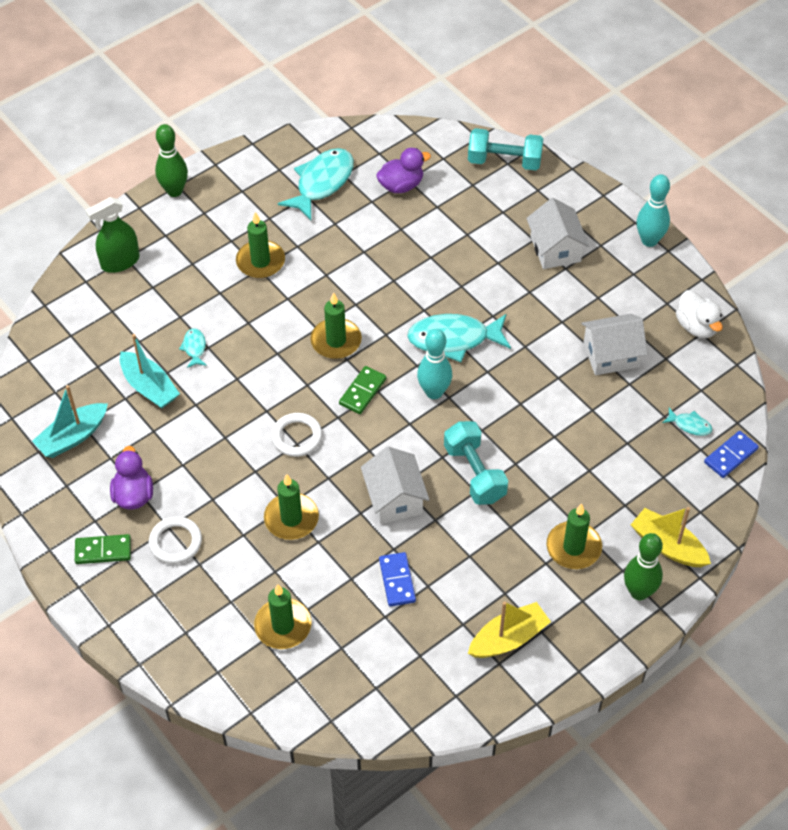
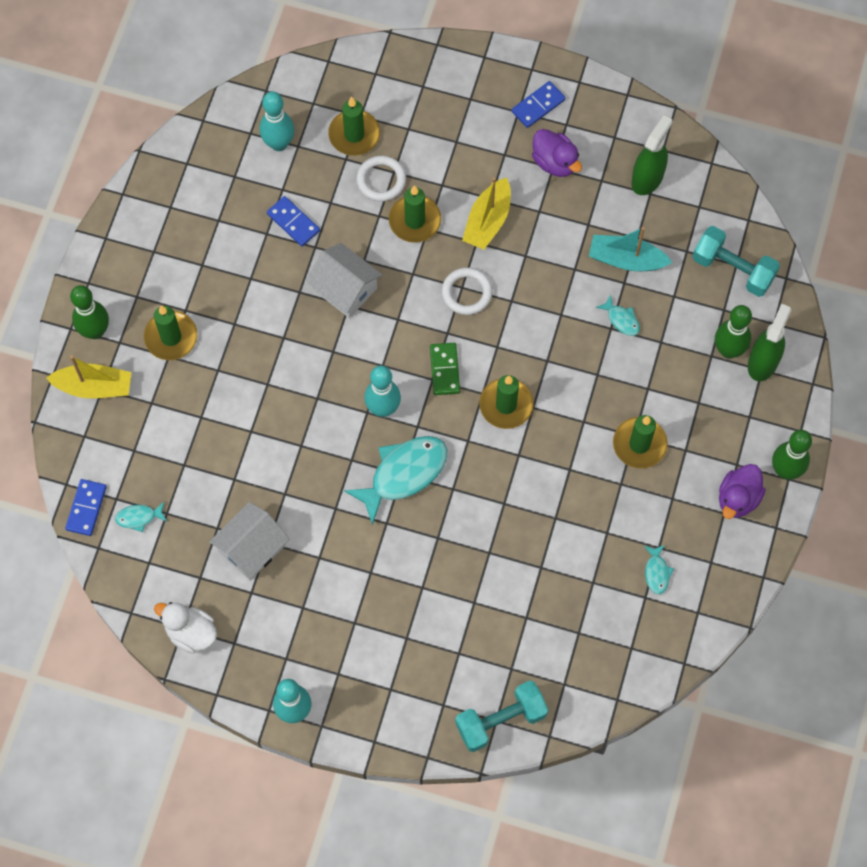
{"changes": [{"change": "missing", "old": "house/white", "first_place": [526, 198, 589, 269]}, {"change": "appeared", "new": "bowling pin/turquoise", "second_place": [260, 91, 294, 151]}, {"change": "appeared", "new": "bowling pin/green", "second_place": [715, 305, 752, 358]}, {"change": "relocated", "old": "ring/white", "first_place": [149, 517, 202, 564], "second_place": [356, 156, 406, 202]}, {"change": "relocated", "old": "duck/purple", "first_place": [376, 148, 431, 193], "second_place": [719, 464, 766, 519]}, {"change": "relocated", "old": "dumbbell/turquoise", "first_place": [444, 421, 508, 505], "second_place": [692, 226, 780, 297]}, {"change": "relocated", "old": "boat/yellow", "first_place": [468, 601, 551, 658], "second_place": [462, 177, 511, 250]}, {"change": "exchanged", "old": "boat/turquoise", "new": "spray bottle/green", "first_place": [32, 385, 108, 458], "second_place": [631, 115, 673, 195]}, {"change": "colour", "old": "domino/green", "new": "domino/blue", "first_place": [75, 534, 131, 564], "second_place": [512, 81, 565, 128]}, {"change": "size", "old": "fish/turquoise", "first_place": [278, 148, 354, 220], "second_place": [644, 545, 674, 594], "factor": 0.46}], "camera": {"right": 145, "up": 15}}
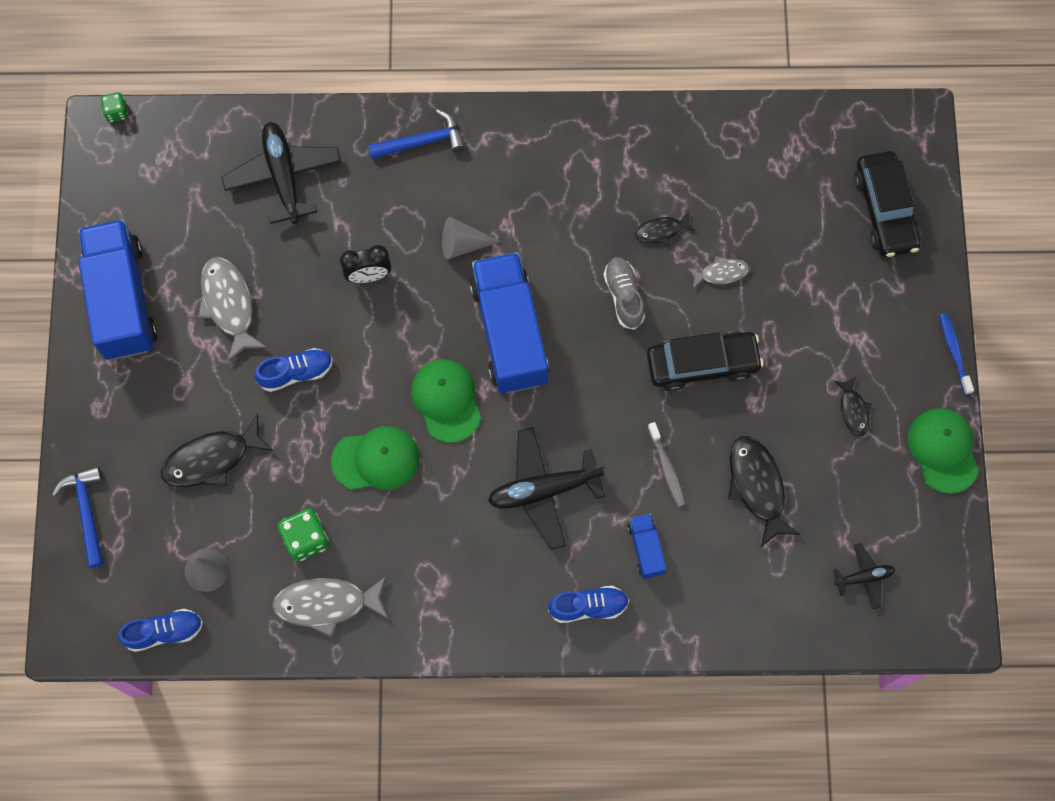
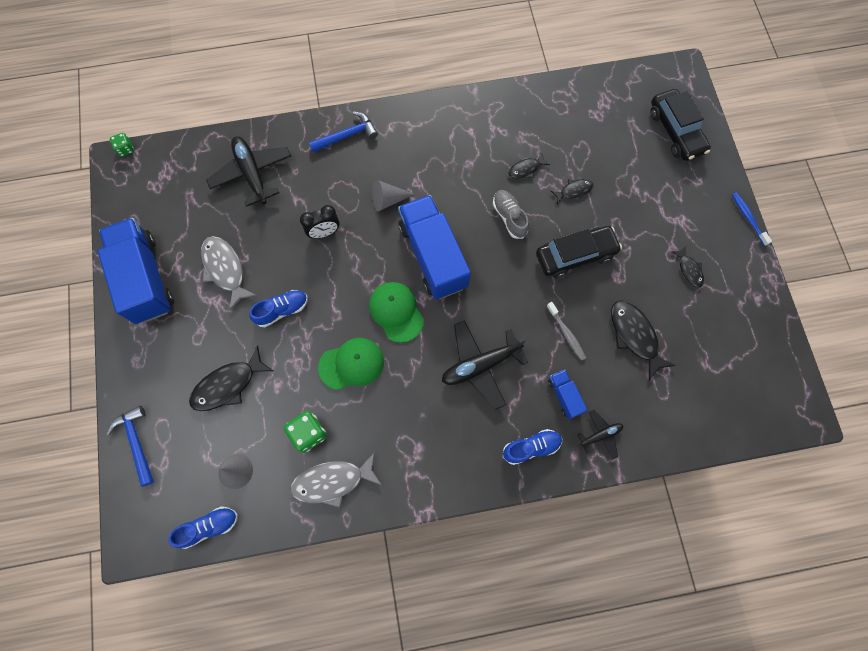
{"changes": [{"change": "missing", "old": "cap/green", "first_place": [908, 408, 978, 494]}, {"change": "relocated", "old": "plane/black", "first_place": [834, 543, 895, 609], "second_place": [578, 410, 623, 460]}, {"change": "colour", "old": "fish/grey", "new": "fish/black", "first_place": [688, 256, 749, 289], "second_place": [551, 179, 594, 204]}], "camera": {"right": -10, "up": 0}}
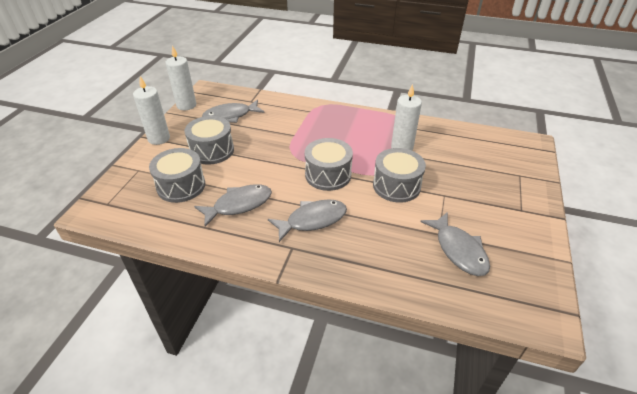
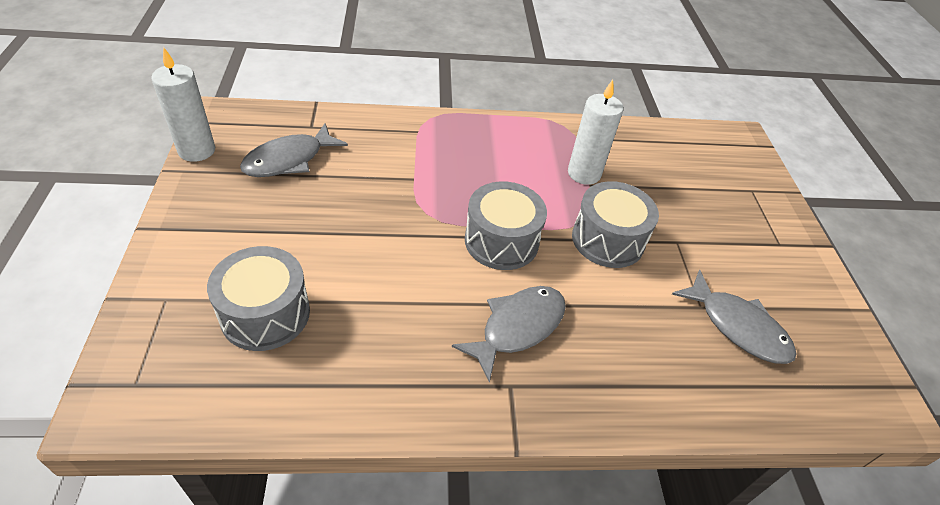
{"changes": [{"change": "missing", "old": "candle/white", "first_place": [133, 76, 170, 145]}, {"change": "missing", "old": "drum/grey", "first_place": [185, 116, 234, 164]}, {"change": "missing", "old": "fish/grey", "first_place": [194, 184, 272, 227]}], "camera": {"right": -25, "up": 5}}
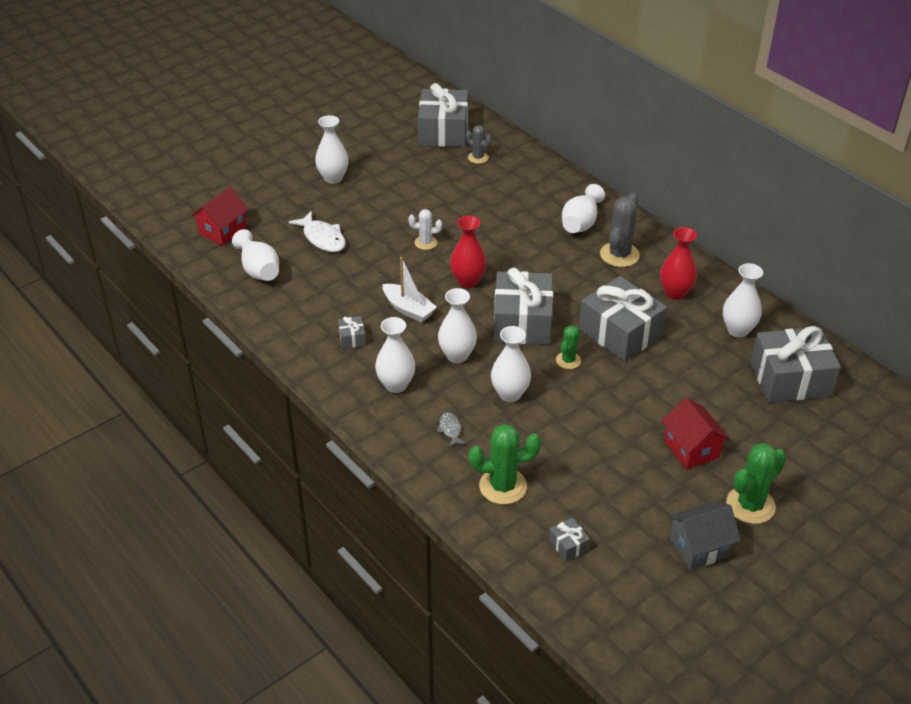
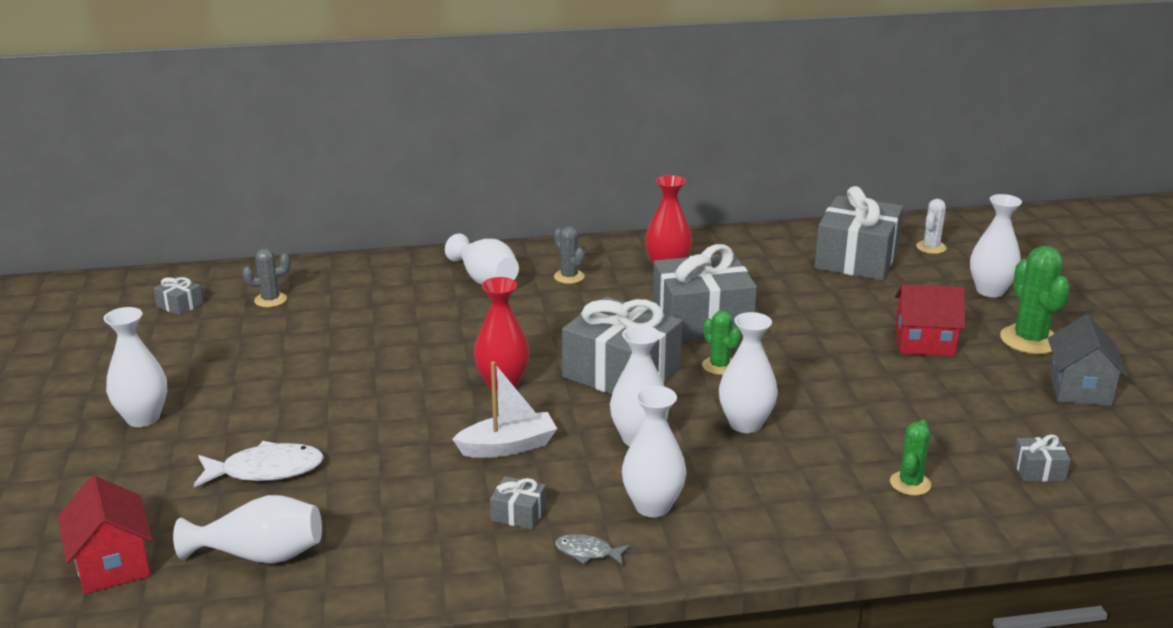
{"changes": [{"change": "relocated", "old": "cactus/white", "first_place": [409, 209, 442, 250], "second_place": [916, 199, 947, 254]}, {"change": "relocated", "old": "fish/grey", "first_place": [437, 412, 466, 447], "second_place": [555, 534, 630, 565]}, {"change": "relocated", "old": "vase/white", "first_place": [723, 263, 763, 337], "second_place": [970, 194, 1022, 297]}, {"change": "size", "old": "gift/grey", "first_place": [418, 83, 468, 147], "second_place": [153, 277, 203, 316], "factor": 0.42}, {"change": "size", "old": "cactus/green", "first_place": [469, 424, 541, 504], "second_place": [890, 420, 932, 495], "factor": 0.58}, {"change": "size", "old": "cactus/grey", "first_place": [600, 193, 640, 267], "second_place": [554, 226, 585, 284], "factor": 0.58}], "camera": {"right": -60, "up": -15}}
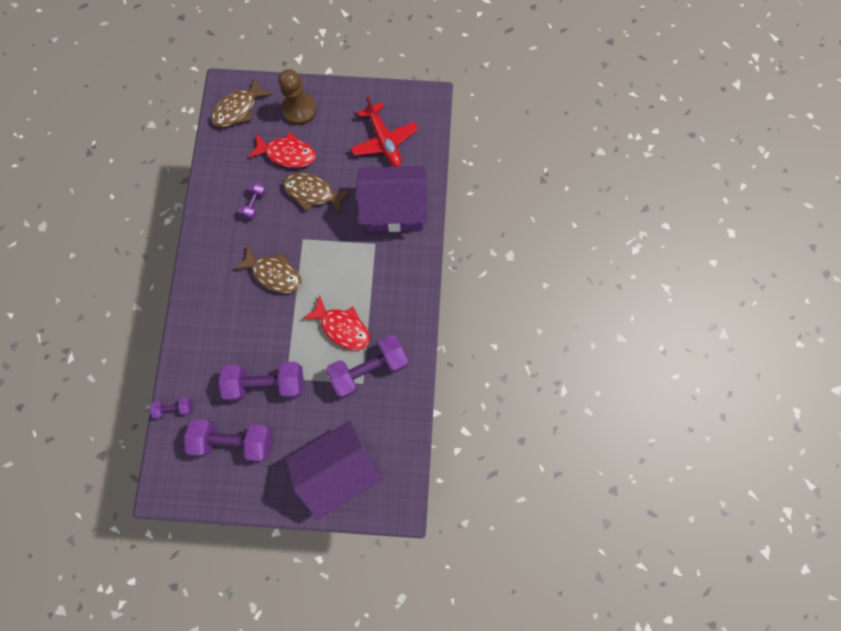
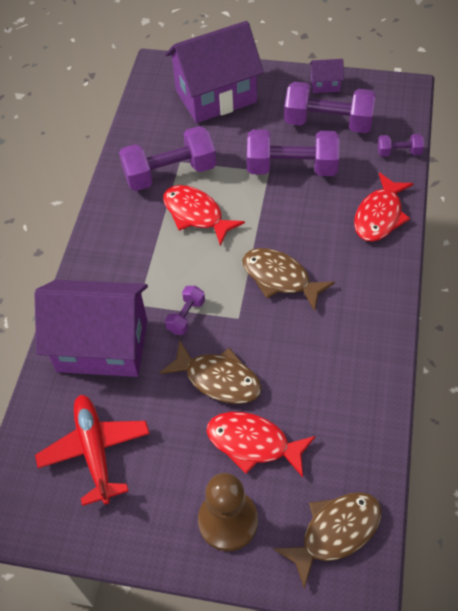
{"changes": [{"change": "appeared", "new": "house/purple", "second_place": [310, 59, 344, 93]}, {"change": "appeared", "new": "fish/red", "second_place": [354, 172, 414, 242]}, {"change": "relocated", "old": "dumbbell/purple", "first_place": [238, 183, 266, 220], "second_place": [165, 286, 205, 335]}], "camera": {"right": -170, "up": -20}}
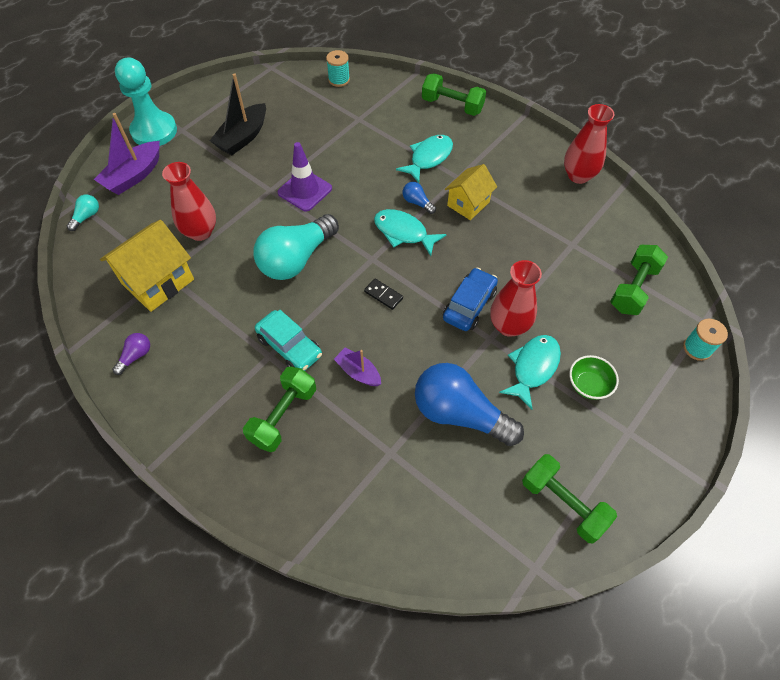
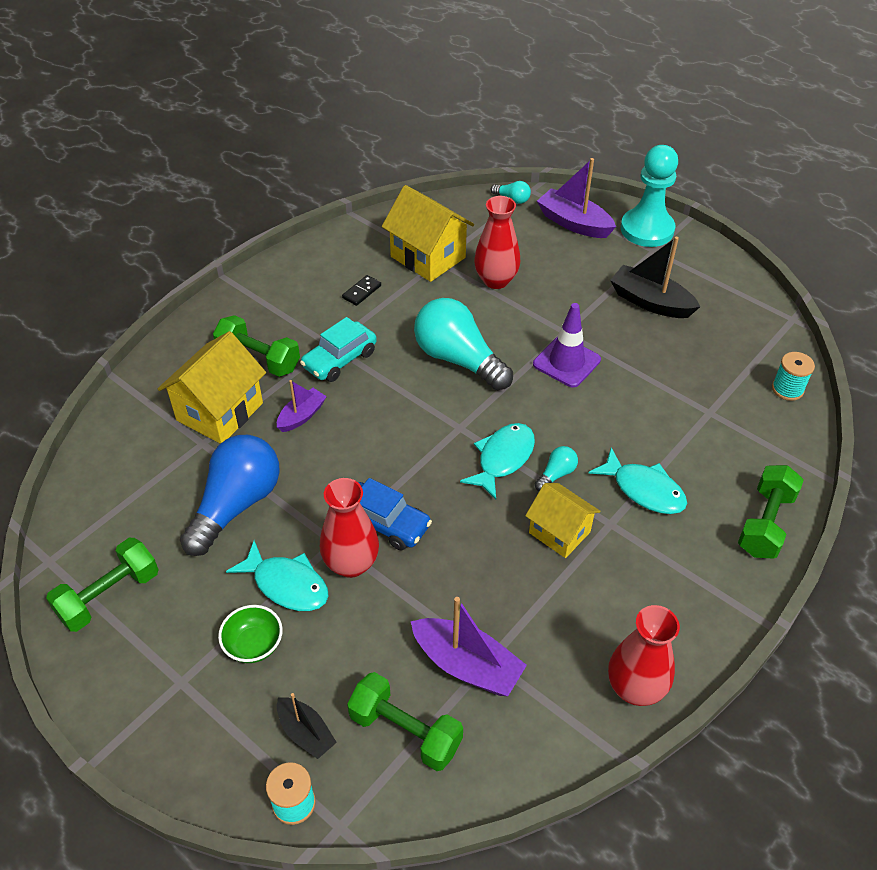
{"changes": [{"change": "missing", "old": "light bulb/purple", "first_place": [112, 333, 150, 375]}, {"change": "appeared", "new": "house/yellow", "second_place": [158, 331, 266, 444]}, {"change": "appeared", "new": "boat/black", "second_place": [277, 693, 337, 759]}, {"change": "appeared", "new": "boat/purple", "second_place": [411, 597, 527, 696]}, {"change": "relocated", "old": "domino/black", "first_place": [364, 279, 403, 310], "second_place": [342, 275, 381, 306]}, {"change": "colour", "old": "light bulb/blue", "new": "light bulb/turquoise", "first_place": [402, 182, 436, 214], "second_place": [535, 446, 578, 491]}], "camera": {"right": 90, "up": -10}}
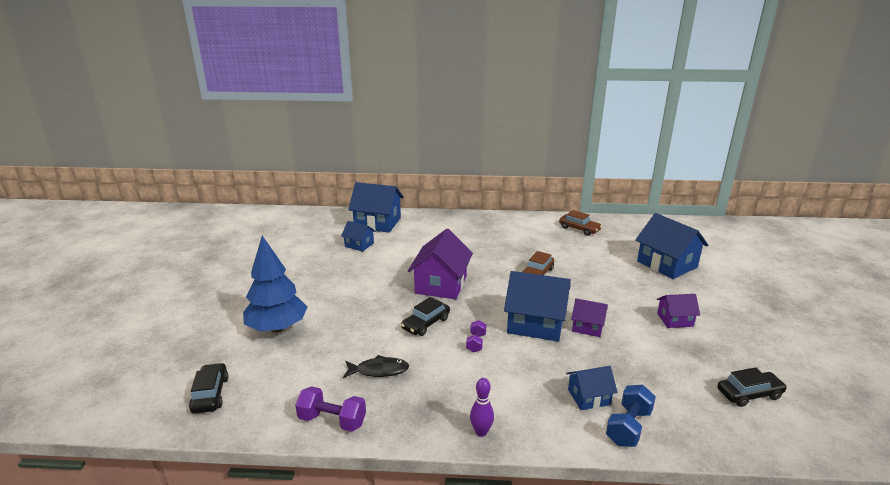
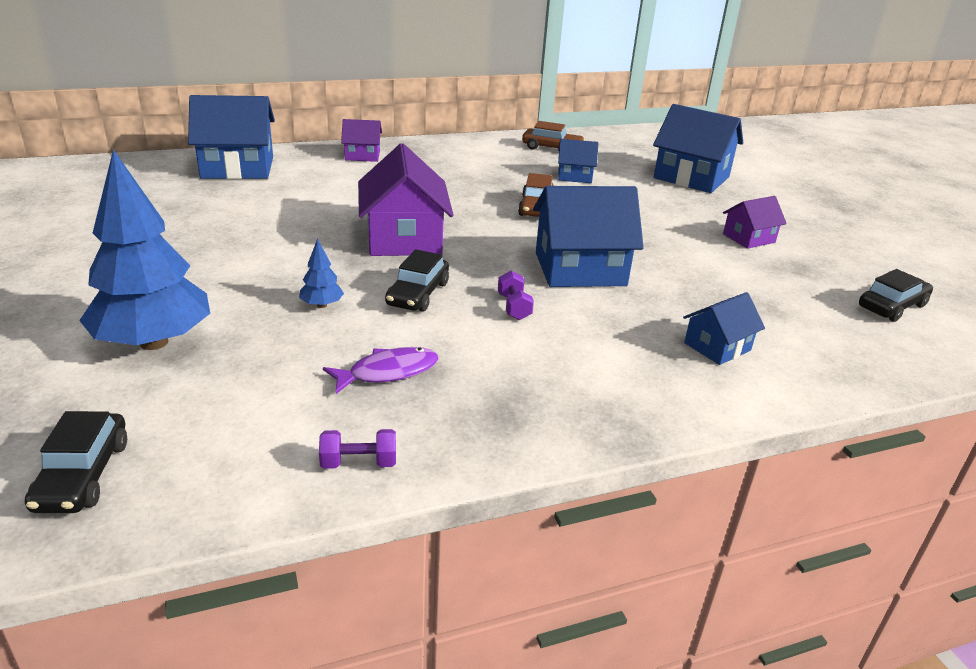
{"changes": [{"change": "missing", "old": "bowling pin/purple", "first_place": [470, 378, 494, 437]}, {"change": "missing", "old": "dumbbell/blue", "first_place": [606, 385, 656, 447]}, {"change": "appeared", "new": "tree/blue", "second_place": [299, 238, 344, 308]}, {"change": "relocated", "old": "house/blue", "first_place": [341, 221, 376, 252], "second_place": [558, 139, 598, 183]}, {"change": "relocated", "old": "house/purple", "first_place": [571, 298, 608, 337], "second_place": [341, 119, 382, 162]}, {"change": "colour", "old": "fish/black", "new": "fish/purple", "first_place": [343, 355, 409, 378], "second_place": [323, 347, 438, 394]}, {"change": "spun", "old": "car/black", "first_place": [189, 363, 228, 414], "second_place": [25, 411, 127, 513], "degrees": -150}, {"change": "size", "old": "dumbbell/purple", "first_place": [295, 386, 366, 432], "second_place": [319, 429, 396, 469], "factor": 0.63}], "camera": {"right": -25, "up": 5}}
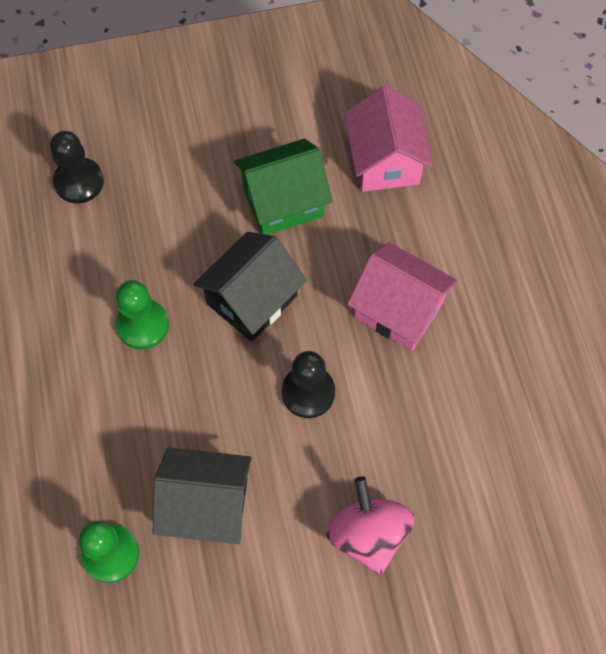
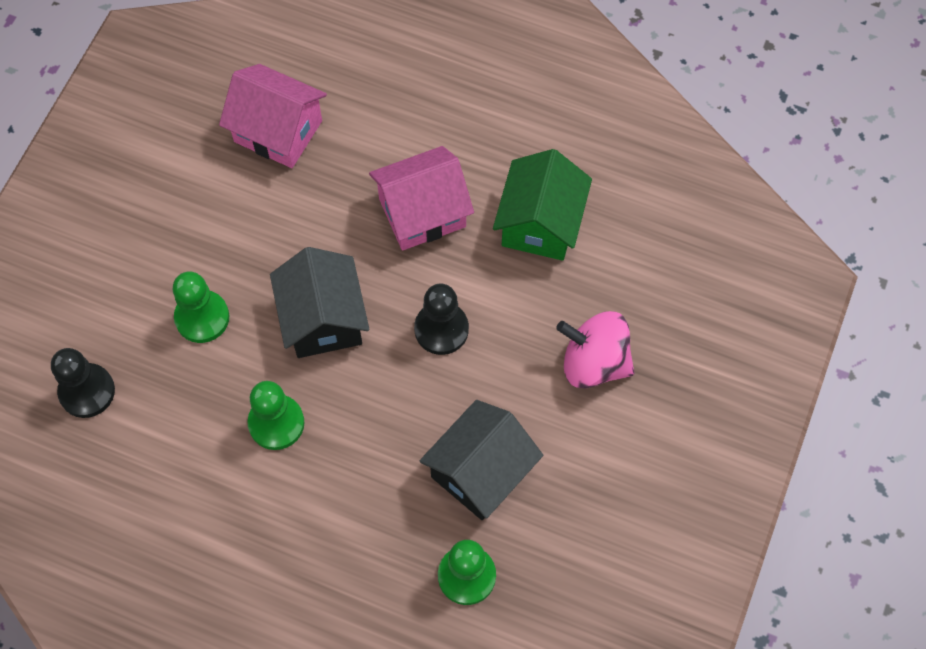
{"changes": [{"change": "appeared", "new": "pawn/green", "second_place": [173, 271, 229, 343]}, {"change": "relocated", "old": "house/green", "first_place": [234, 139, 332, 235], "second_place": [493, 149, 592, 261]}], "camera": {"right": -55, "up": 0}}
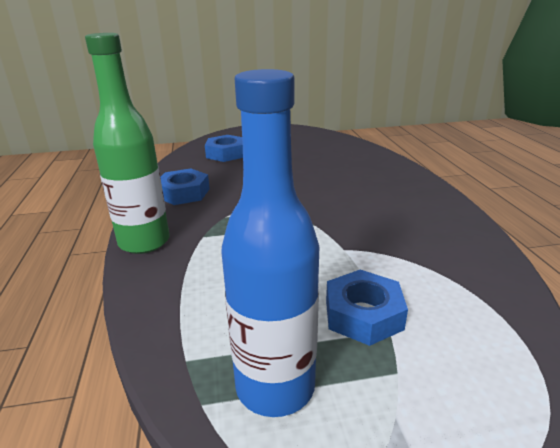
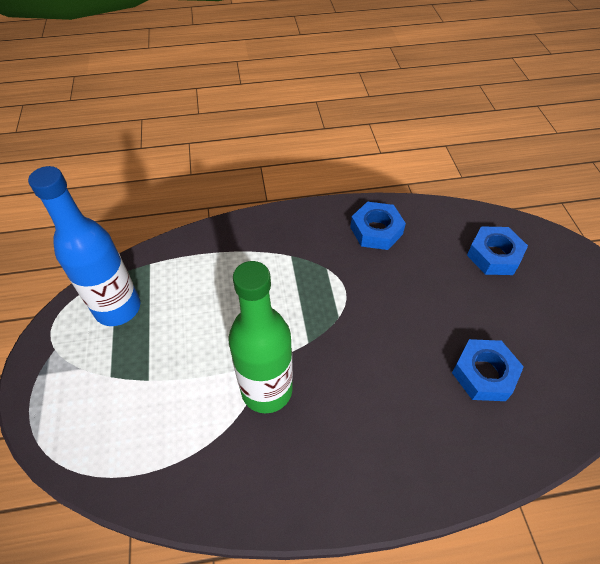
{"changes": [{"change": "relocated", "old": "bottle/green", "first_place": [85, 33, 170, 254], "second_place": [229, 261, 293, 414]}, {"change": "relocated", "old": "nut/blue", "first_place": [326, 270, 408, 346], "second_place": [452, 339, 524, 401]}], "camera": {"right": 90, "up": 25}}
